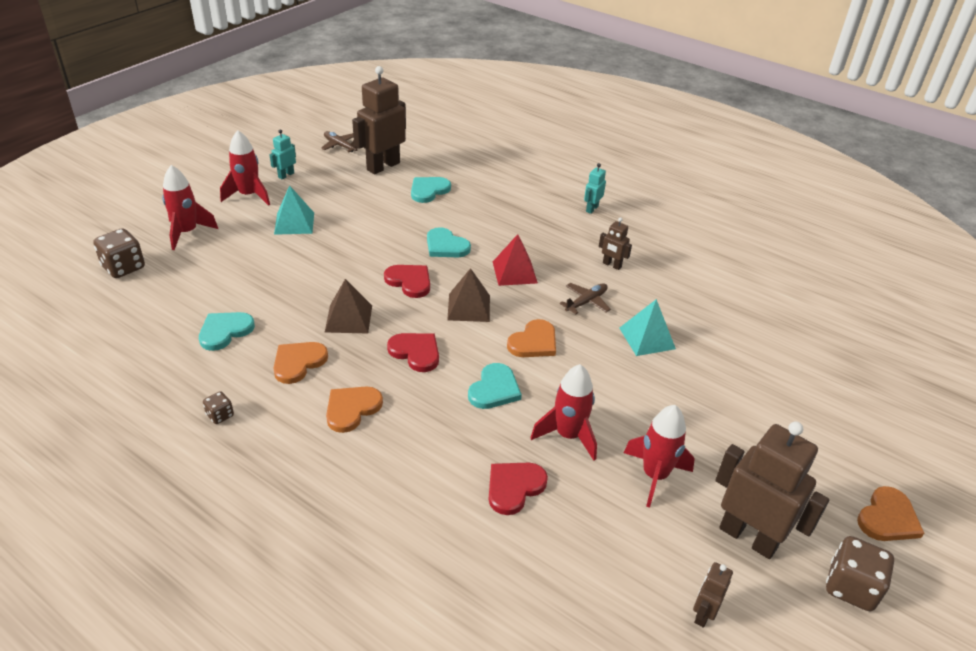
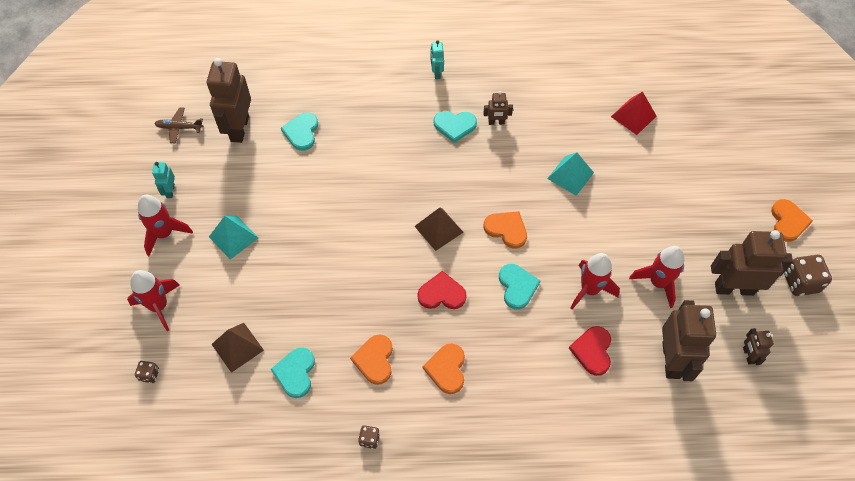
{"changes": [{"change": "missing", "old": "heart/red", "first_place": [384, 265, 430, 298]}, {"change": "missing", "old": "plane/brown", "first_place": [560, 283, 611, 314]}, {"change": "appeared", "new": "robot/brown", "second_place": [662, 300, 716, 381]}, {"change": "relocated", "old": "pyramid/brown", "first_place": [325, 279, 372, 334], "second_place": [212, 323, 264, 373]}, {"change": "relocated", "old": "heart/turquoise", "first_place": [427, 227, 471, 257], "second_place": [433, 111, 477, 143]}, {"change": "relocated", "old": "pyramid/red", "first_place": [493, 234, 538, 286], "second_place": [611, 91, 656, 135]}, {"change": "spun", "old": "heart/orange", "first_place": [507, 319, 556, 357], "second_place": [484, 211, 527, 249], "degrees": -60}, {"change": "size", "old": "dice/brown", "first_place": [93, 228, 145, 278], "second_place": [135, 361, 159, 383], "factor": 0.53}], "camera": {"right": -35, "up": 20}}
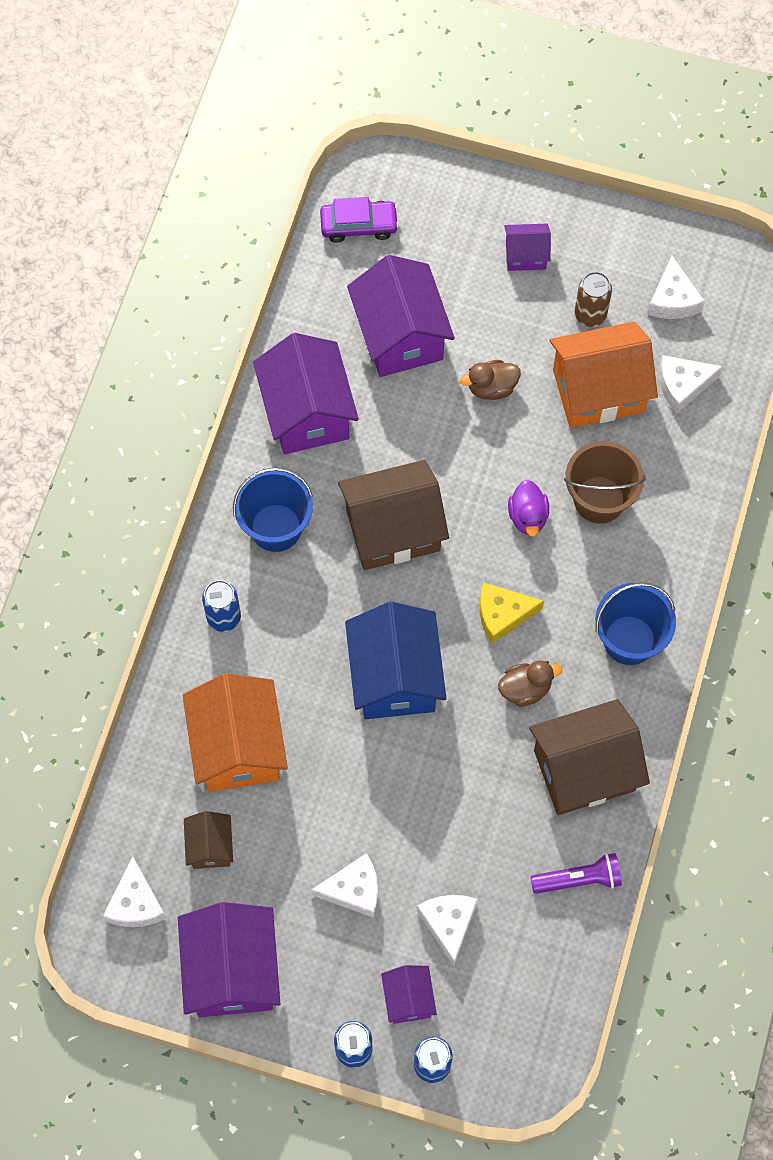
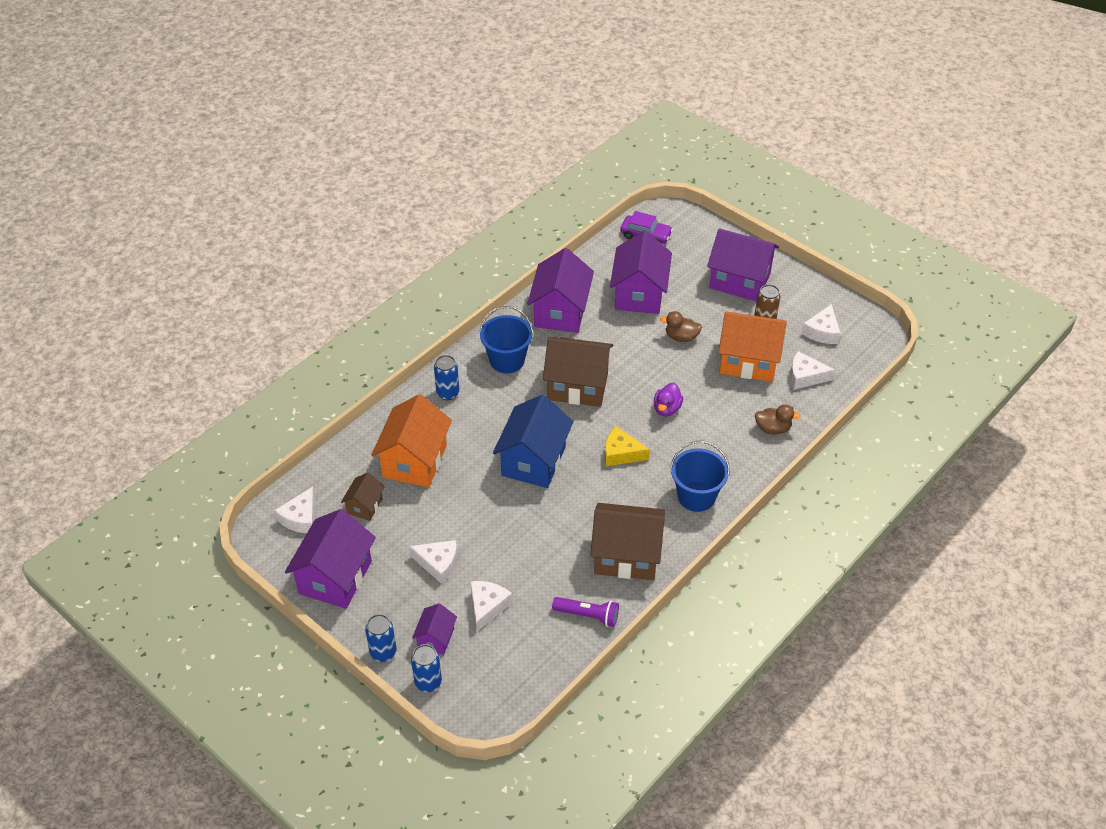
{"changes": [{"change": "missing", "old": "bucket/brown", "first_place": [564, 441, 645, 524]}, {"change": "relocated", "old": "duck/brown", "first_place": [498, 660, 562, 707], "second_place": [755, 404, 801, 434]}, {"change": "size", "old": "house/purple", "first_place": [504, 224, 551, 271], "second_place": [707, 228, 779, 302], "factor": 1.97}], "camera": {"right": 25, "up": -20}}
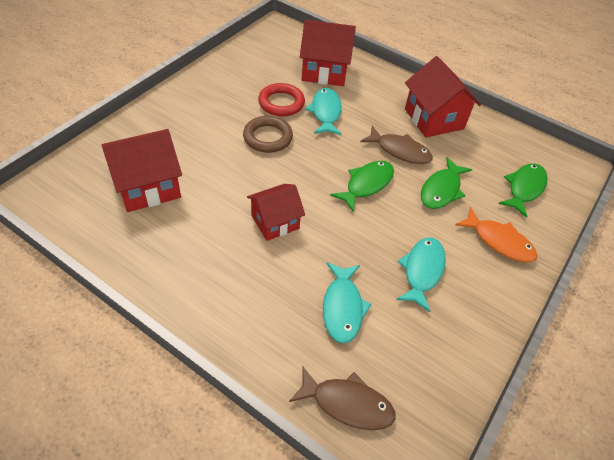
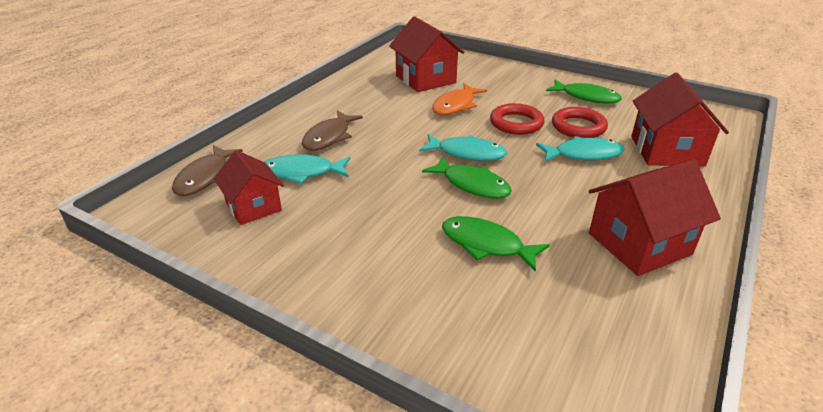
{"changes": [{"change": "relocated", "old": "house/red", "first_place": [247, 184, 305, 241], "second_place": [214, 150, 284, 225]}, {"change": "relocated", "old": "fish/brown", "first_place": [360, 126, 433, 164], "second_place": [302, 110, 363, 151]}, {"change": "relocated", "old": "fish/turquoise", "first_place": [396, 237, 446, 312], "second_place": [419, 134, 507, 161]}, {"change": "relocated", "old": "fish/orange", "first_place": [455, 207, 537, 262], "second_place": [432, 83, 487, 115]}, {"change": "relocated", "old": "fish/green", "first_place": [499, 163, 547, 218], "second_place": [546, 80, 622, 103]}, {"change": "colour", "old": "ring/brown", "new": "ring/red", "first_place": [243, 116, 293, 153], "second_place": [490, 103, 544, 135]}], "camera": {"right": 90, "up": -15}}
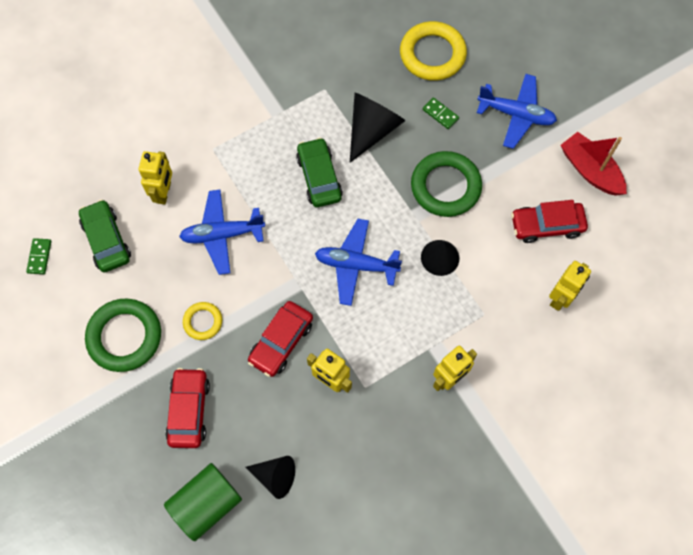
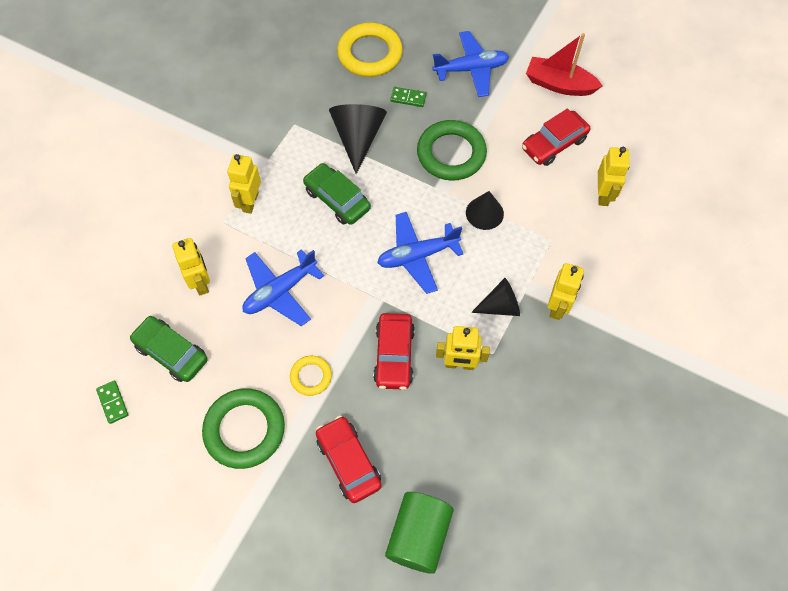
{"changes": [{"change": "appeared", "new": "robot/yellow", "second_place": [227, 154, 261, 214]}, {"change": "relocated", "old": "cone/black", "first_place": [246, 456, 295, 499], "second_place": [471, 278, 520, 316]}], "camera": {"right": -30, "up": -5}}
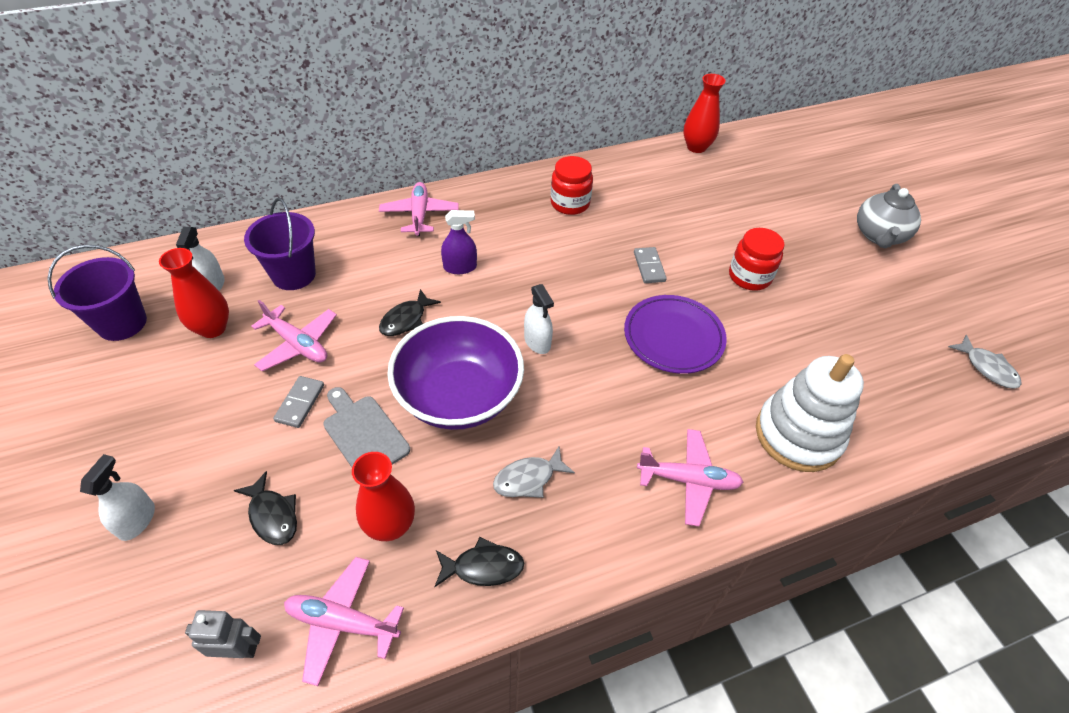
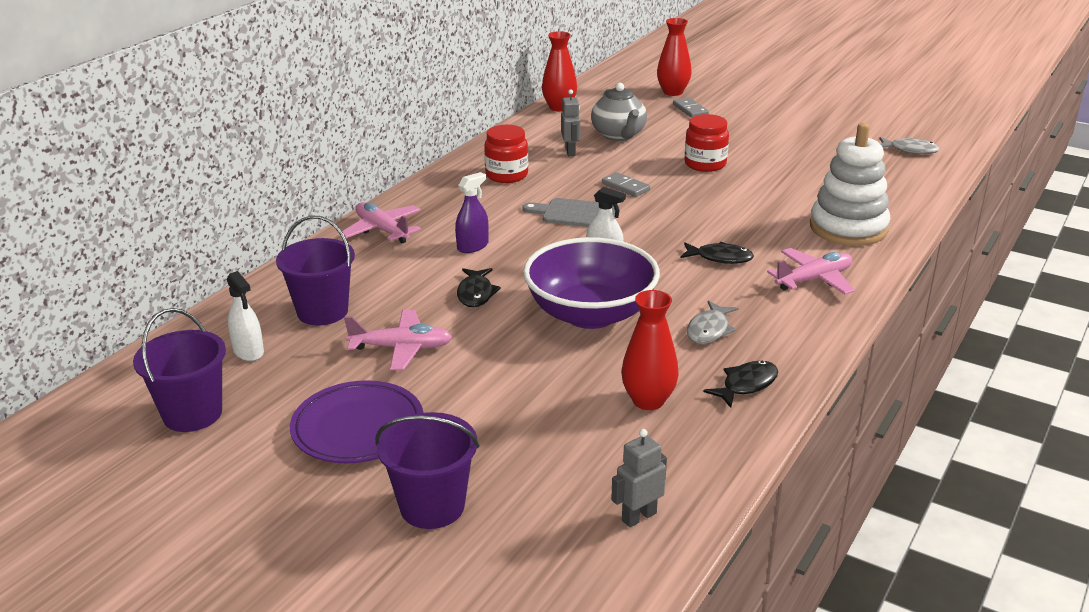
{"changes": [{"change": "missing", "old": "plane/pink", "first_place": [284, 557, 404, 686]}, {"change": "appeared", "new": "robot/grey", "second_place": [561, 89, 580, 156]}, {"change": "relocated", "old": "vase/red", "first_place": [159, 248, 229, 338], "second_place": [657, 18, 692, 96]}, {"change": "relocated", "old": "fish/black", "first_place": [233, 471, 297, 545], "second_place": [681, 242, 754, 264]}, {"change": "relocated", "old": "domino/grey", "first_place": [273, 376, 324, 428], "second_place": [673, 98, 709, 118]}, {"change": "relocated", "old": "cutting board/grey", "first_place": [323, 387, 410, 467], "second_place": [522, 198, 619, 227]}, {"change": "relocated", "old": "plate/purple", "first_place": [624, 295, 727, 374], "second_place": [290, 380, 423, 463]}, {"change": "relocated", "old": "teapot/grey", "first_place": [857, 184, 921, 248], "second_place": [591, 83, 647, 141]}, {"change": "exchanged", "old": "spray bottle/white", "new": "bucket/purple", "first_place": [80, 454, 155, 541], "second_place": [375, 412, 479, 529]}], "camera": {"right": -35, "up": -20}}
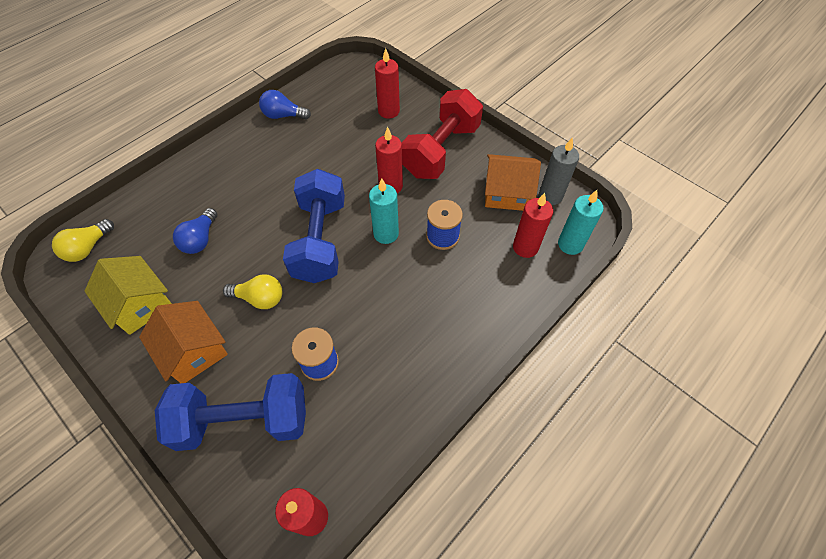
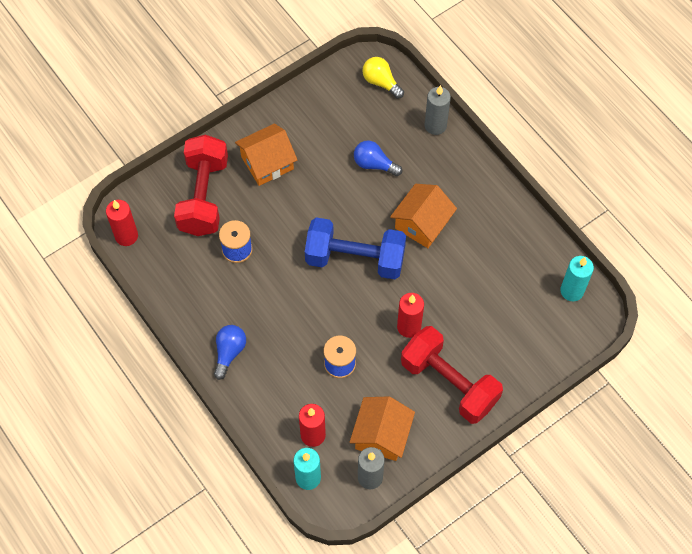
{"changes": [{"change": "missing", "old": "house/yellow", "first_place": [85, 256, 172, 335]}, {"change": "missing", "old": "light bulb/yellow", "first_place": [223, 274, 282, 309]}, {"change": "missing", "old": "candle/red", "first_place": [375, 48, 400, 119]}, {"change": "appeared", "new": "house/orange", "second_place": [390, 184, 457, 248]}, {"change": "appeared", "new": "candle/grey", "second_place": [425, 85, 451, 135]}, {"change": "relocated", "old": "light bulb/blue", "first_place": [259, 90, 311, 120], "second_place": [214, 325, 246, 380]}, {"change": "relocated", "old": "candle/turquoise", "first_place": [369, 178, 399, 244], "second_place": [560, 256, 594, 301]}, {"change": "colour", "old": "dumbbell/blue", "new": "dumbbell/red", "first_place": [155, 373, 306, 451], "second_place": [174, 135, 228, 236]}], "camera": {"right": 100, "up": 5}}
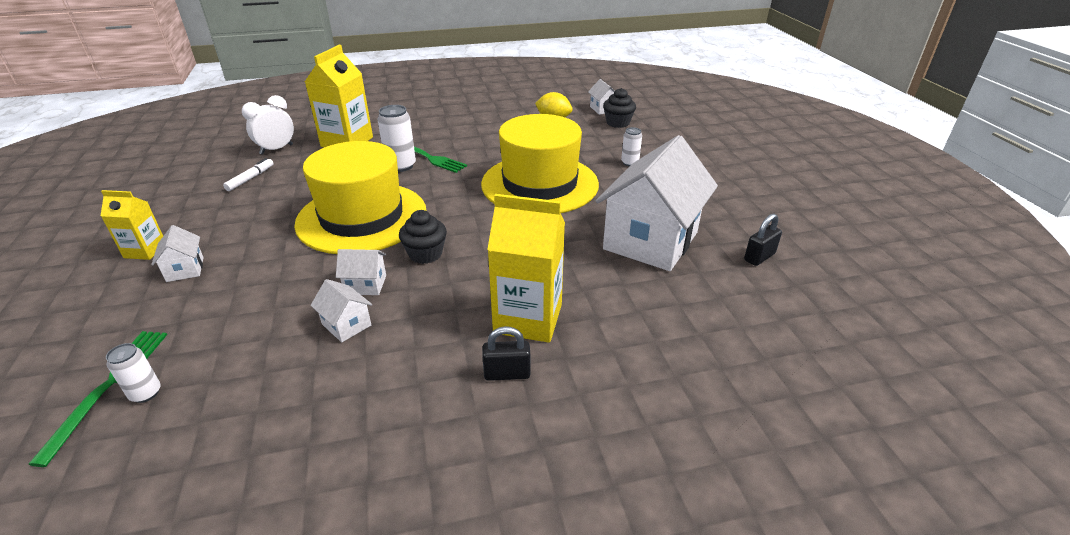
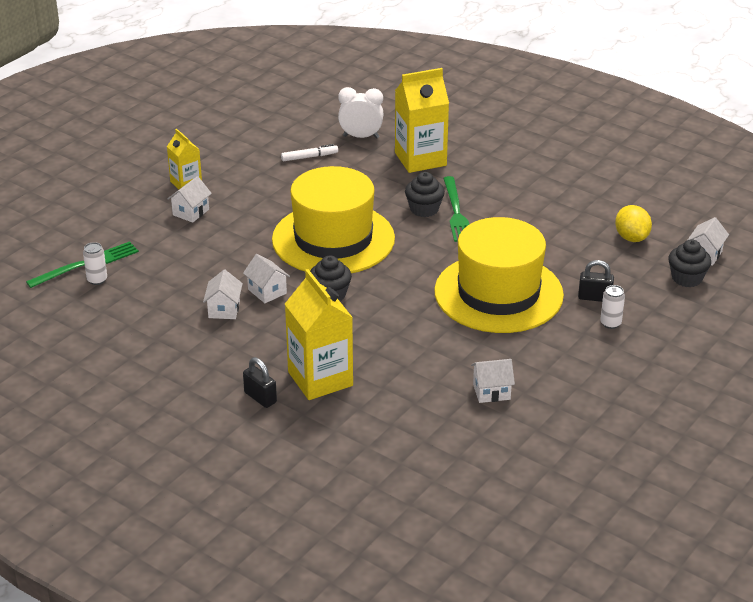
{"changes": [{"change": "relocated", "old": "padlock/black", "first_place": [744, 214, 782, 266], "second_place": [578, 260, 614, 302]}, {"change": "exchanged", "old": "can/white", "new": "cupcake/black", "first_place": [377, 105, 416, 172], "second_place": [405, 172, 445, 217]}, {"change": "size", "old": "house/white", "first_place": [596, 135, 718, 271], "second_place": [471, 359, 515, 403], "factor": 0.4}], "camera": {"right": 50, "up": 0}}
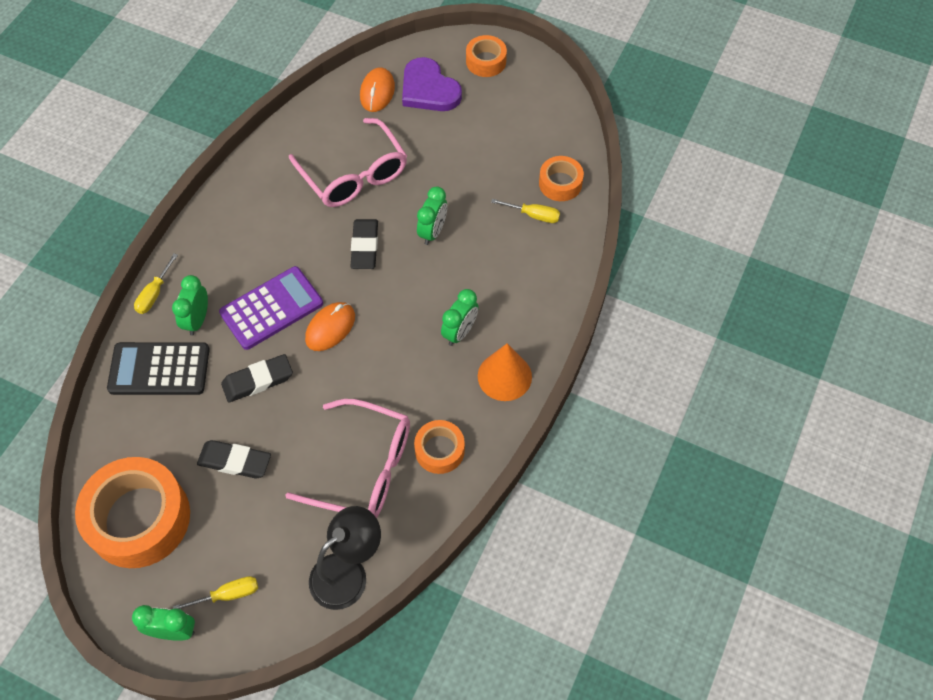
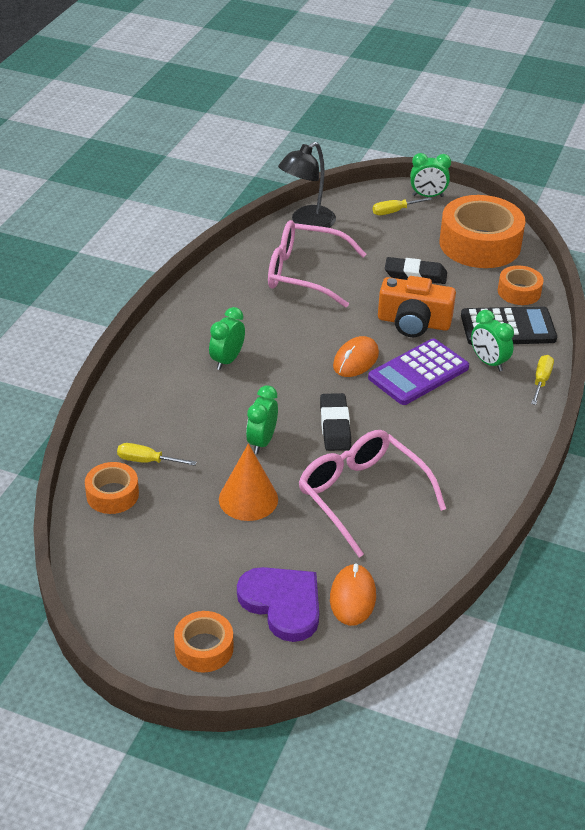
{"changes": [{"change": "relocated", "old": "tape/orange", "first_place": [414, 420, 465, 474], "second_place": [498, 265, 544, 305]}, {"change": "relocated", "old": "cone/orange", "first_place": [478, 343, 532, 401], "second_place": [219, 444, 278, 521]}, {"change": "exchanged", "old": "eraser/black", "new": "camera/orange", "first_place": [221, 354, 293, 402], "second_place": [378, 276, 456, 337]}, {"change": "spun", "old": "clock/green", "first_place": [172, 275, 208, 336], "second_place": [471, 310, 514, 371], "degrees": 135}], "camera": {"right": 175, "up": -20}}
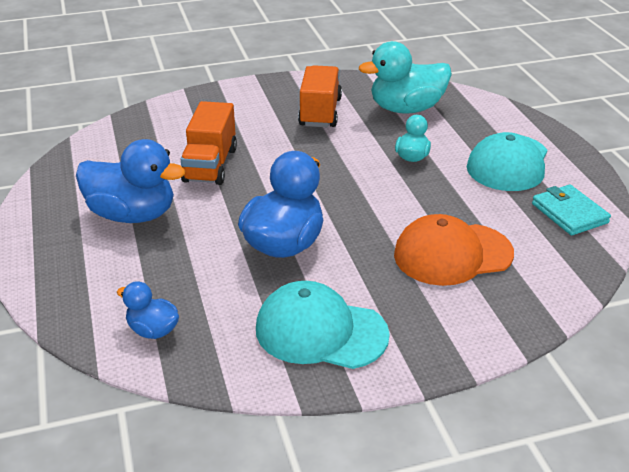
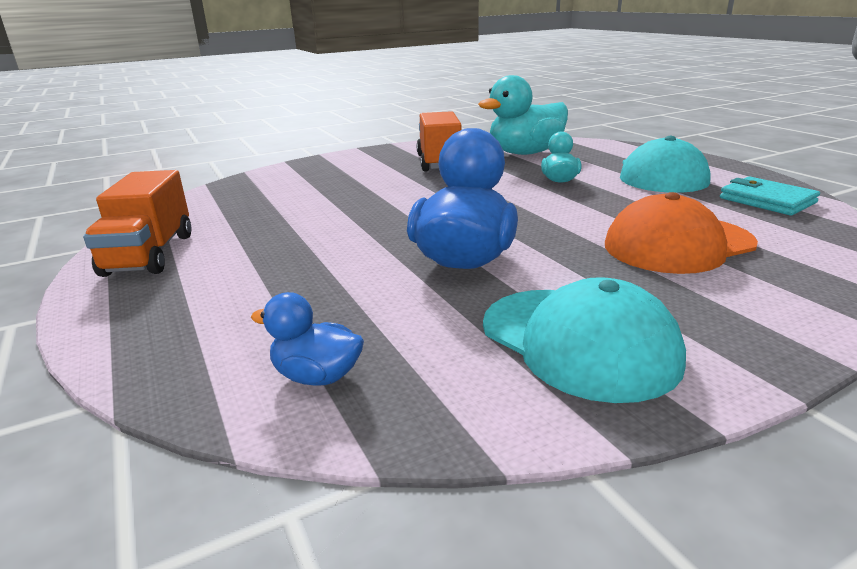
{"changes": [{"change": "missing", "old": "duck/blue", "first_place": [76, 139, 186, 223]}, {"change": "relocated", "old": "truck/orange", "first_place": [180, 101, 237, 185], "second_place": [83, 170, 191, 277]}, {"change": "spun", "old": "cap/turquoise", "first_place": [256, 281, 390, 369], "second_place": [483, 277, 686, 403], "degrees": -135}], "camera": {"right": -10, "up": -10}}
